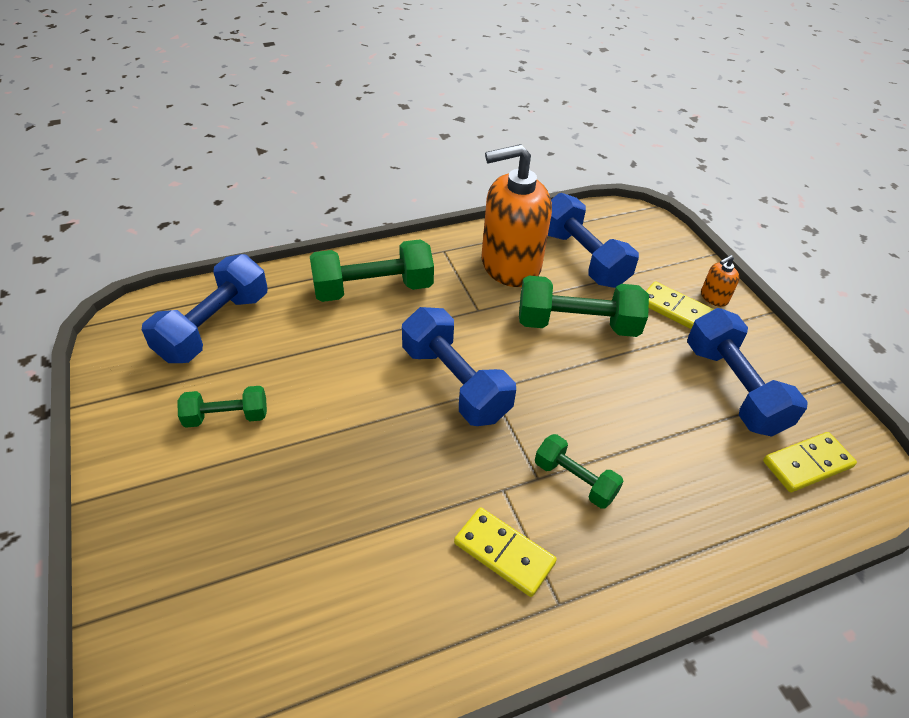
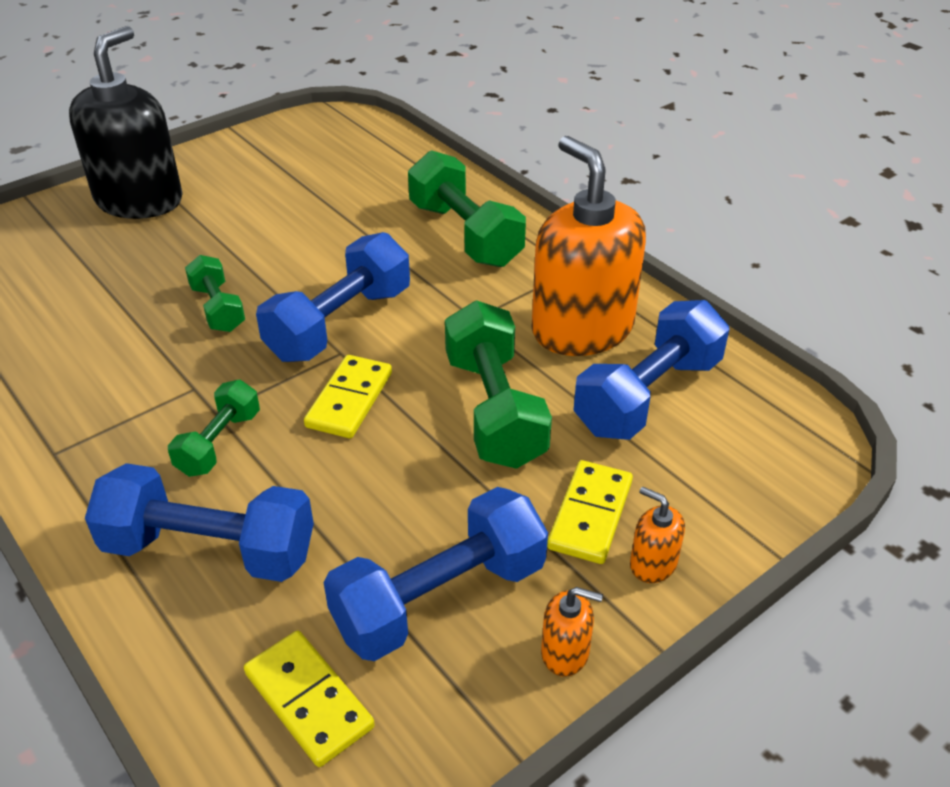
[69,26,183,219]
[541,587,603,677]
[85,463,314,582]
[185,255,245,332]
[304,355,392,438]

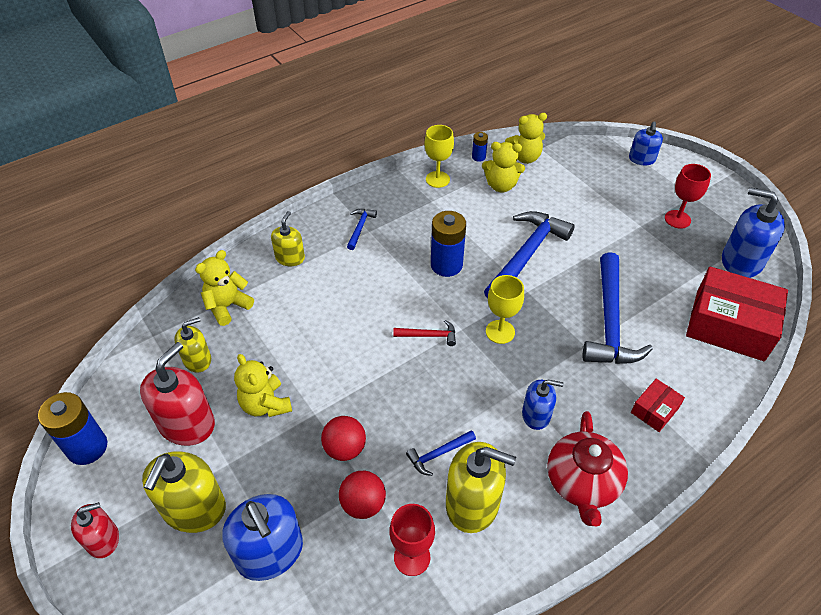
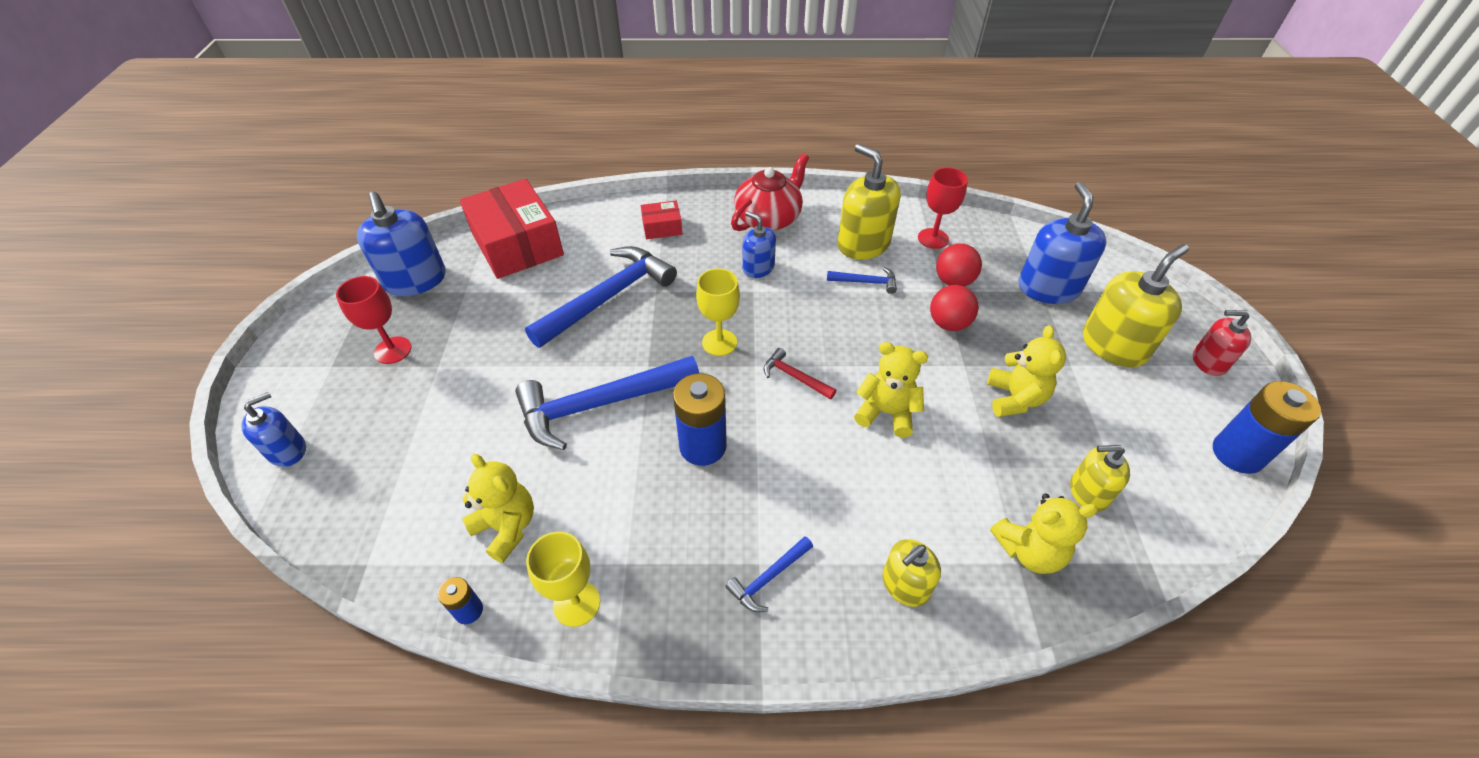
[140,342,215,446] (first image)
[854,342,928,438]

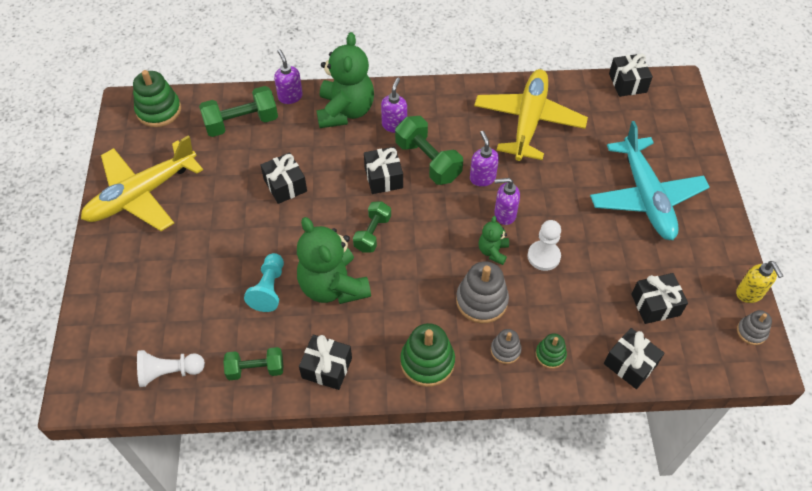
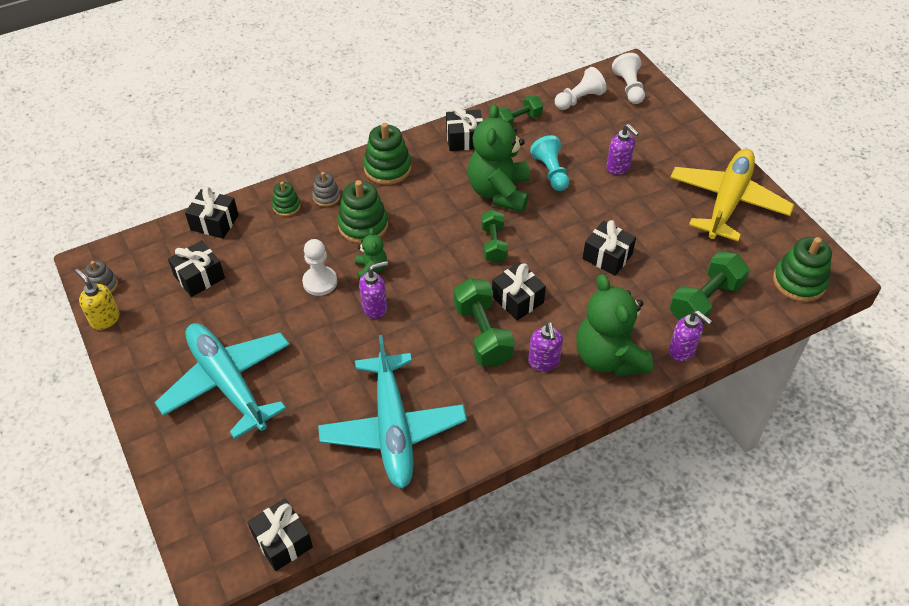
[612,53,645,104]
[606,124,639,175]
[337,180,388,244]
[318,335,467,489]
[468,104,530,212]
[453,278,515,367]

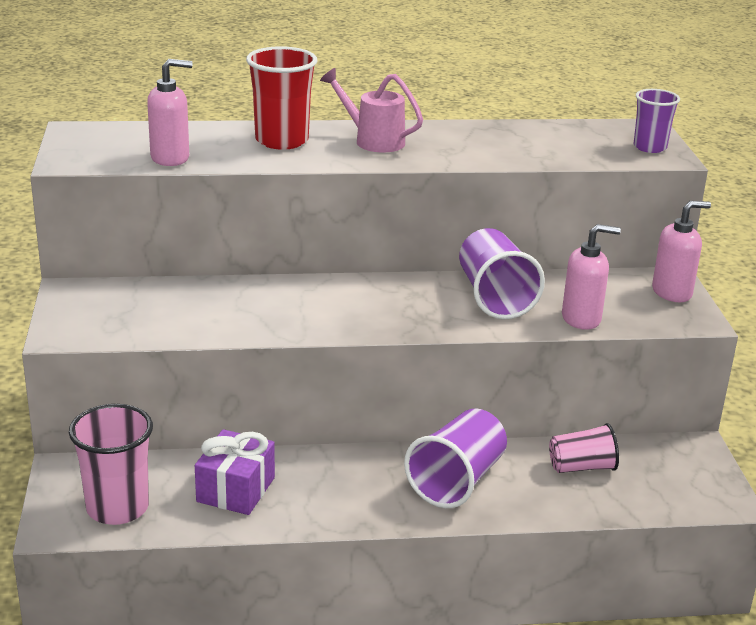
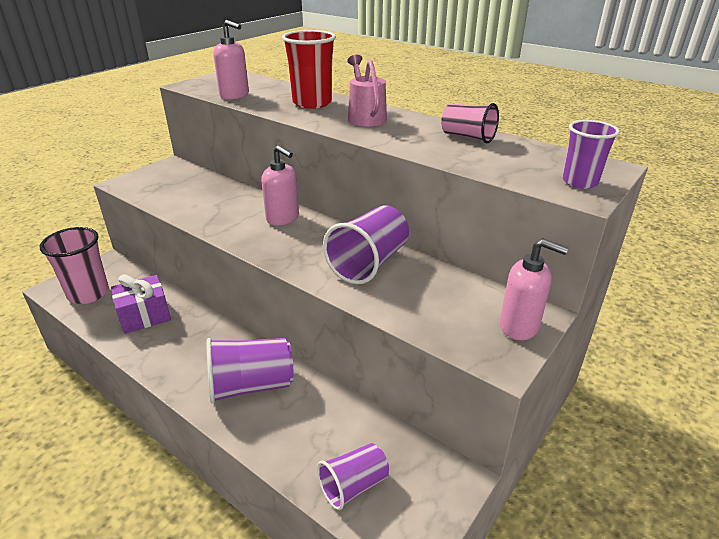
[317,443,389,510]
[441,103,499,143]
[261,145,299,225]

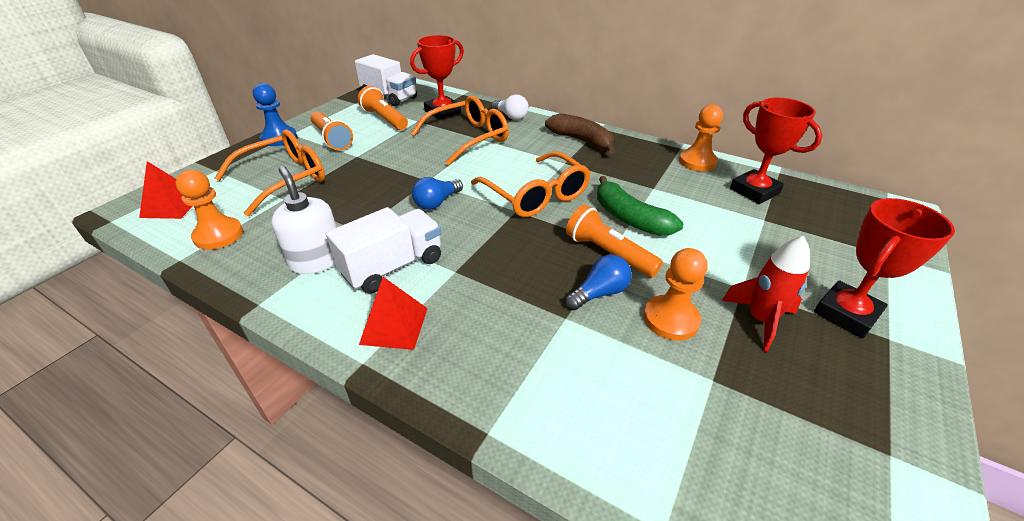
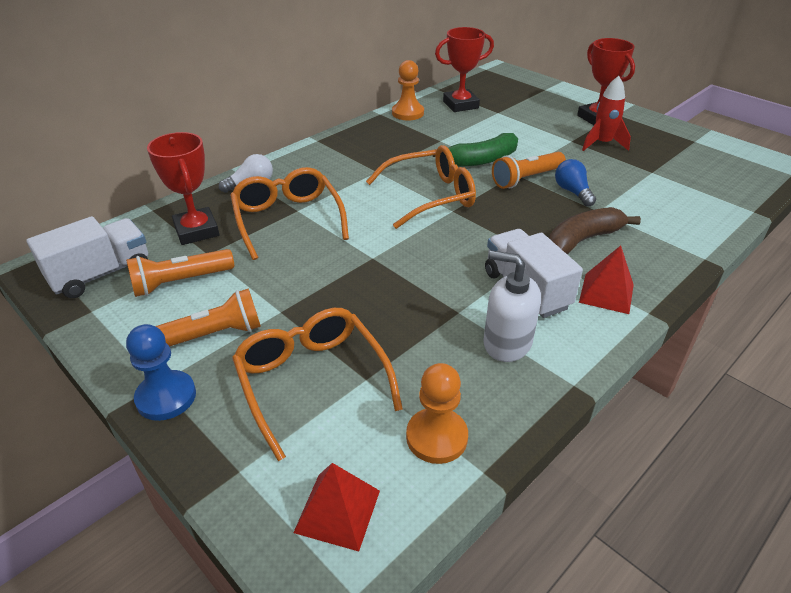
[412,177,463,210] (first image)
[644,248,708,341] (first image)
[549,207,641,255]
[483,250,541,362]

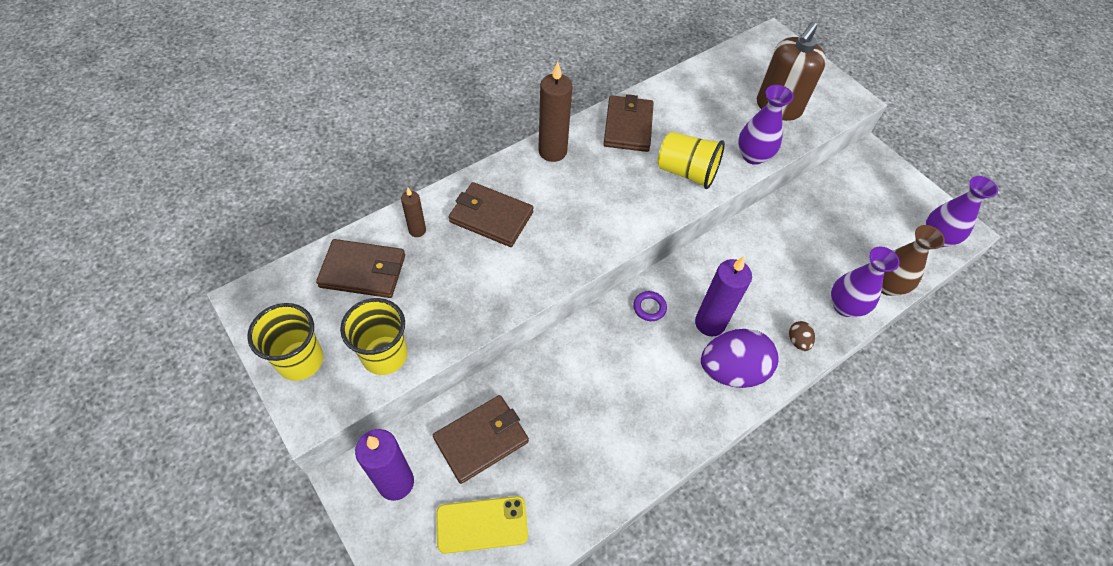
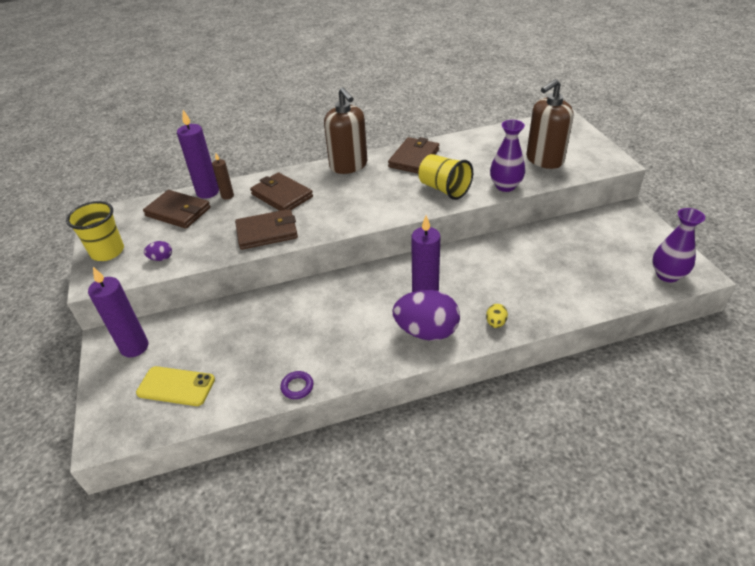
[831,247,900,317] (first image)
[881,225,945,296] (first image)
[177,110,219,199]
[235,209,298,250]
[280,371,314,399]
[144,241,172,261]
[324,87,367,174]
[486,304,508,328]

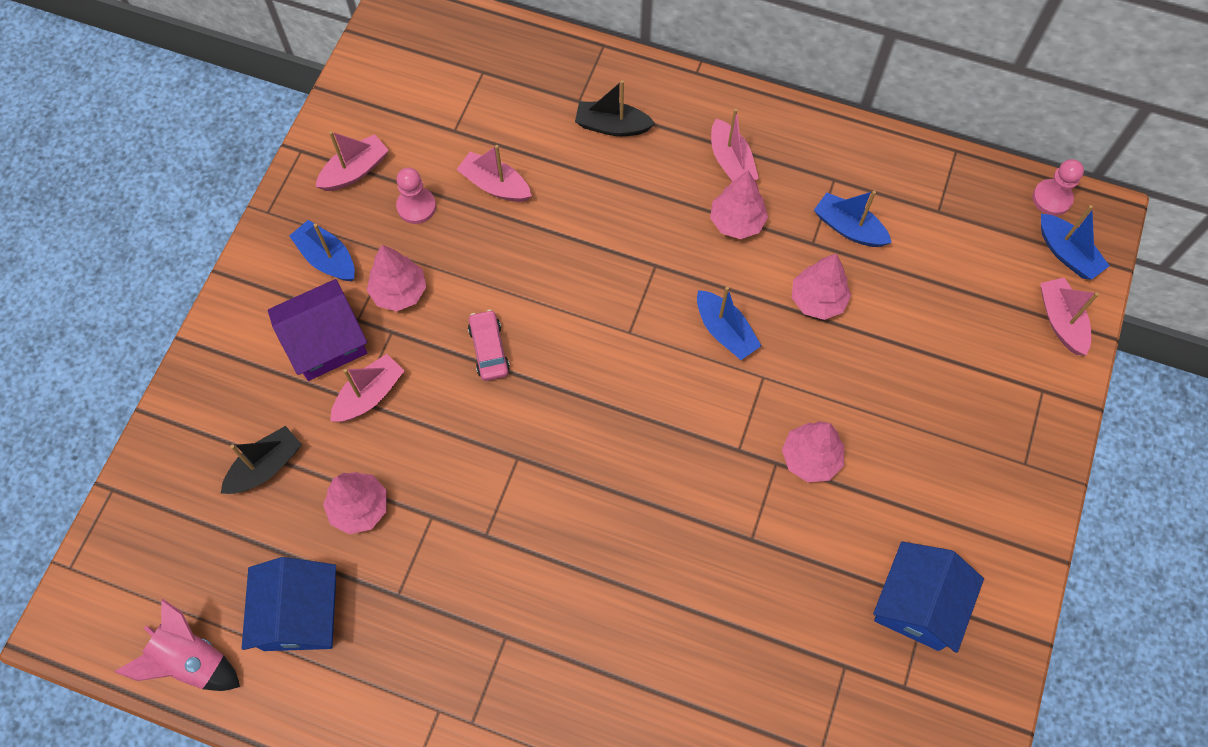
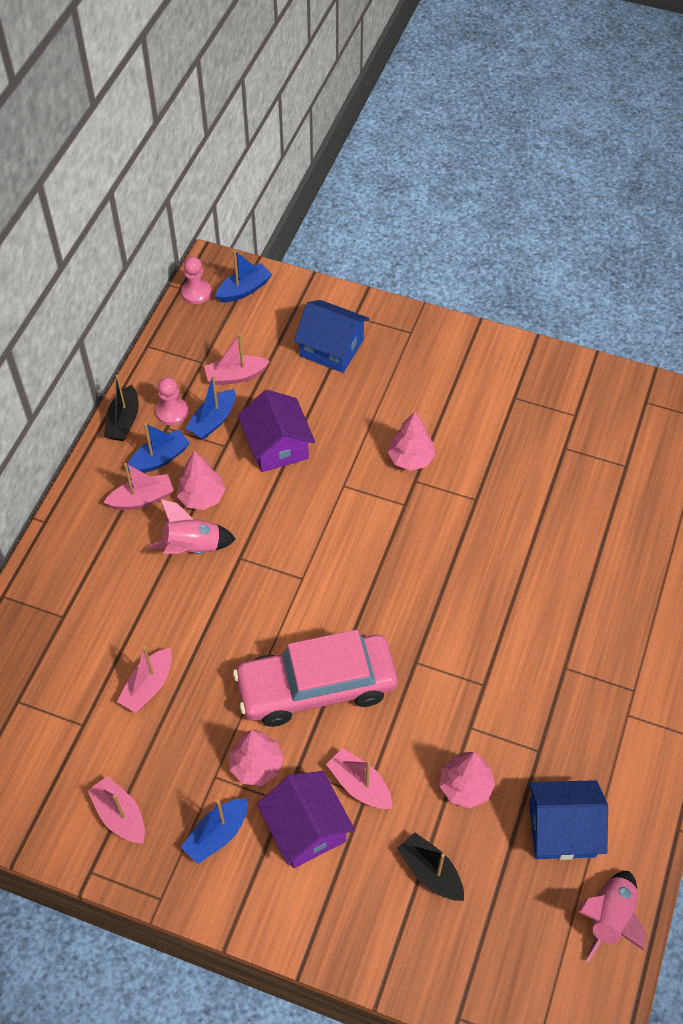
[148,499,236,554]
[156,377,188,425]
[104,375,139,441]
[127,423,190,473]
[294,300,369,373]
[204,333,270,385]
[238,390,315,472]
[233,630,398,727]

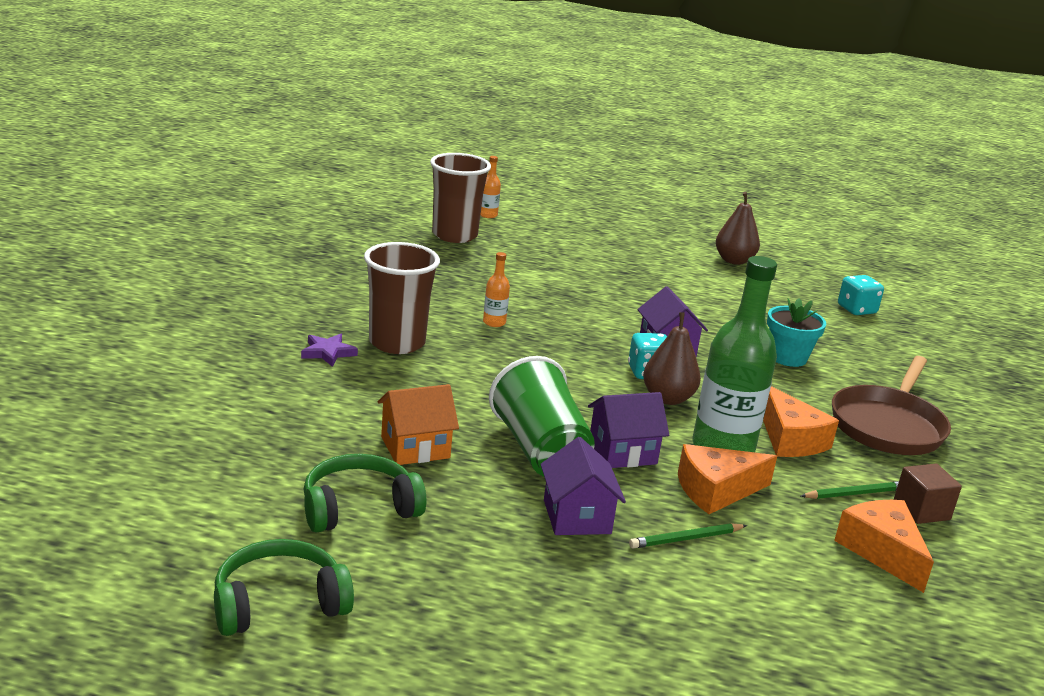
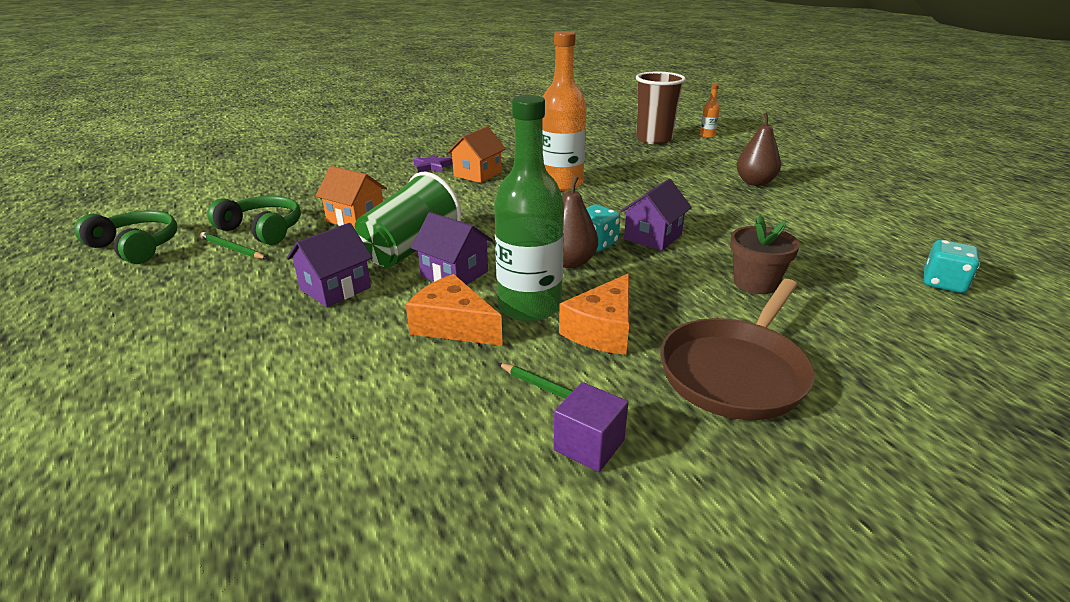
[834,500,934,593] (first image)
[200,232,267,259]
[737,112,781,186]
[447,126,506,183]
[730,215,800,294]
[553,382,628,472]
[660,279,815,420]
[542,31,587,191]

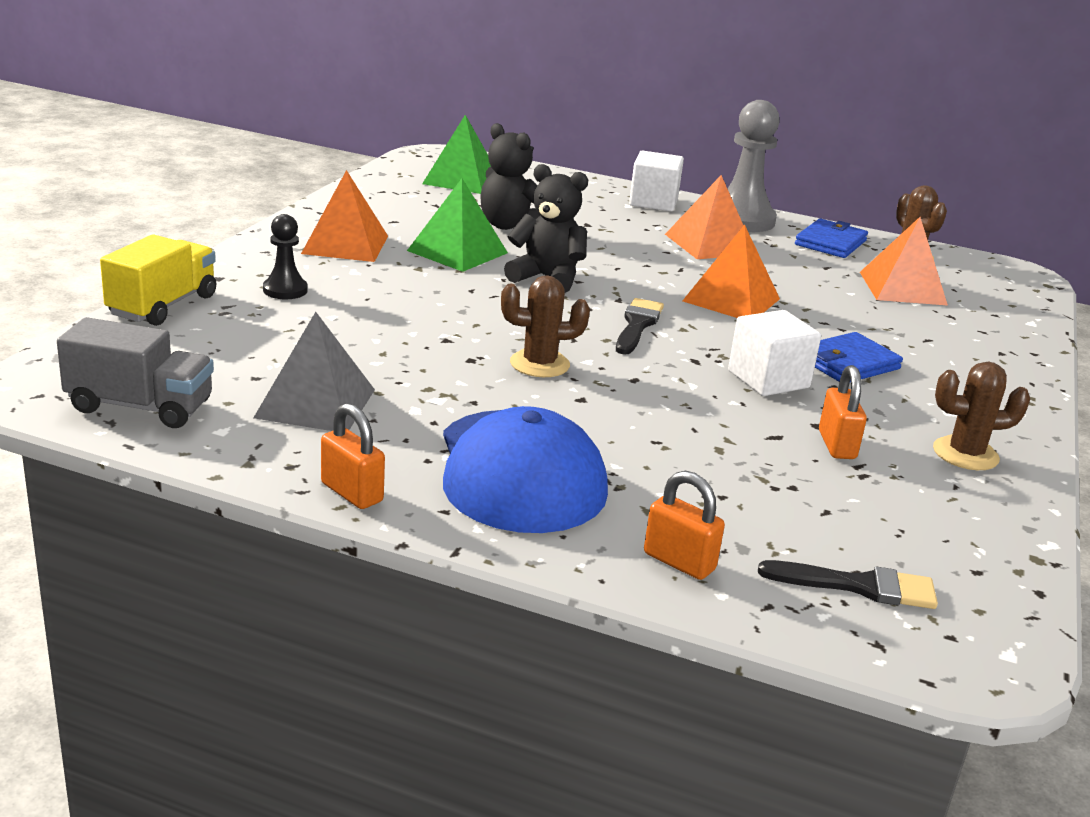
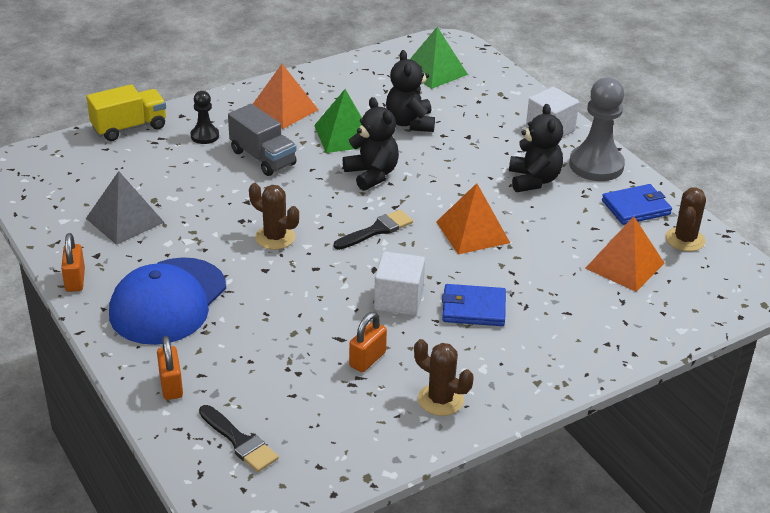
[228,104,297,176]
[509,104,563,192]

